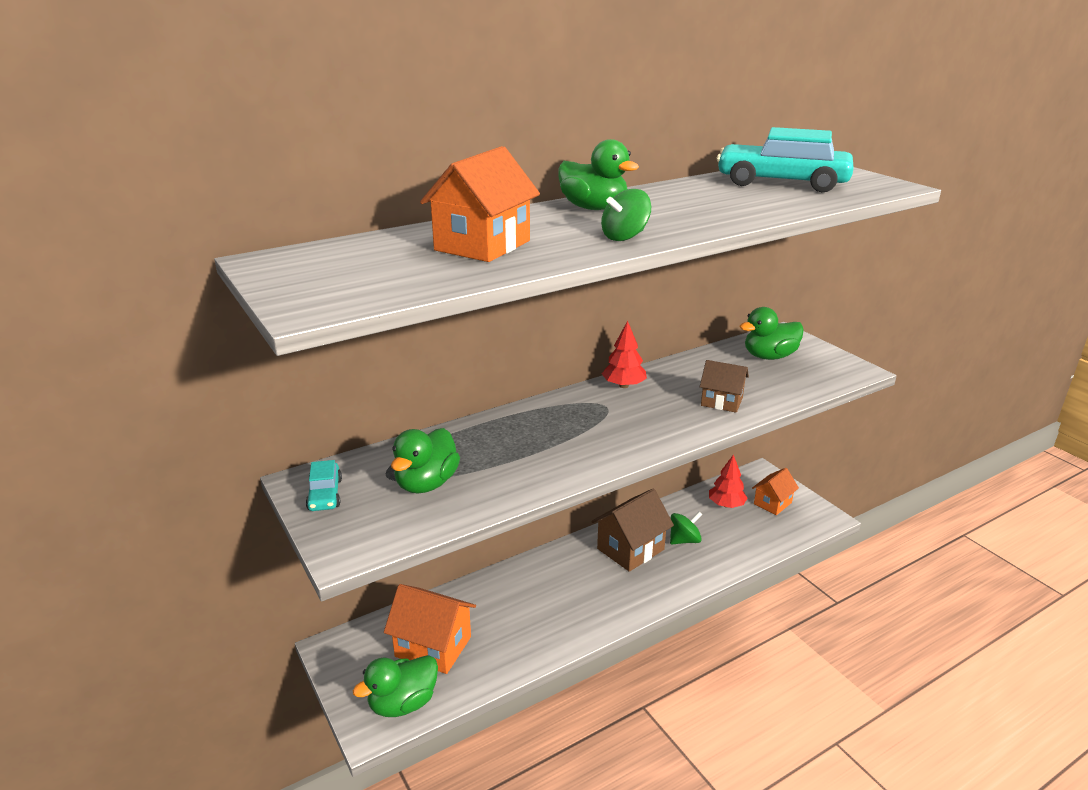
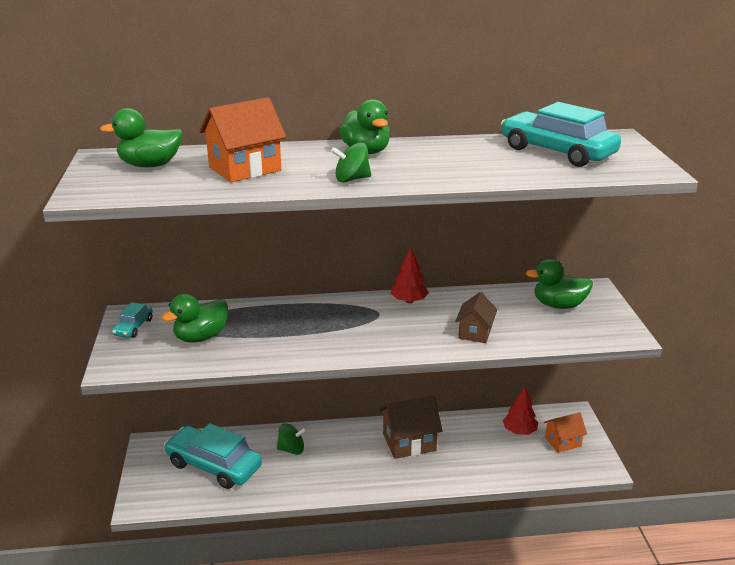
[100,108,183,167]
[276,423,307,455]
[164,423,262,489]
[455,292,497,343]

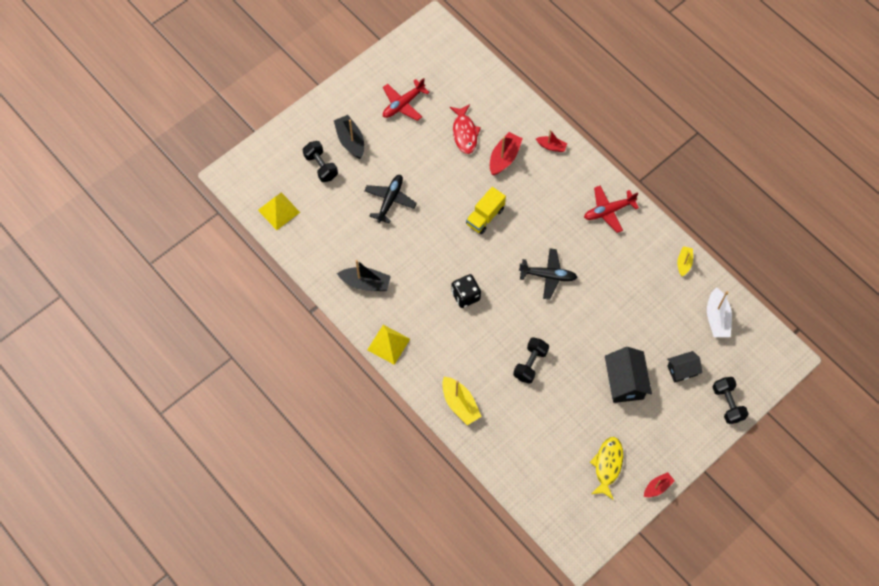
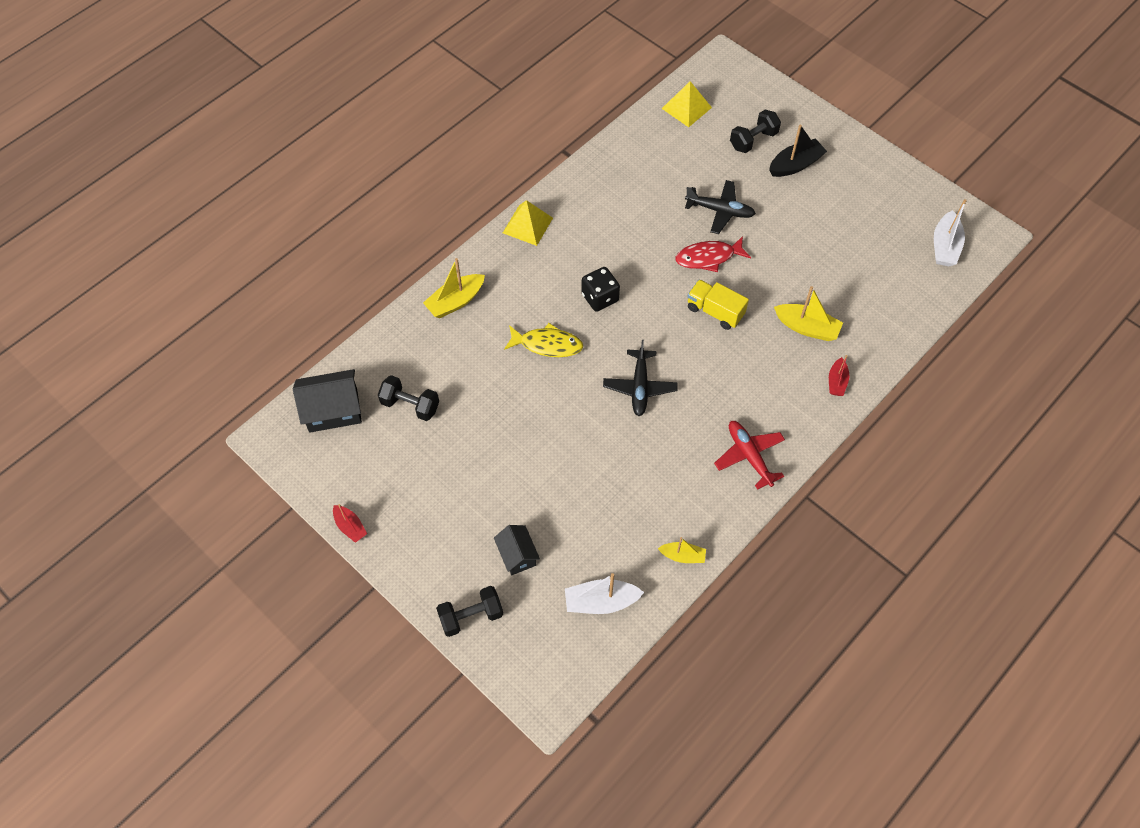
[337,260,391,291] (first image)
[383,78,430,121] (first image)
[934,199,967,266]
[675,236,751,272]
[378,375,439,421]
[504,323,583,357]
[293,369,362,433]
[774,286,843,341]

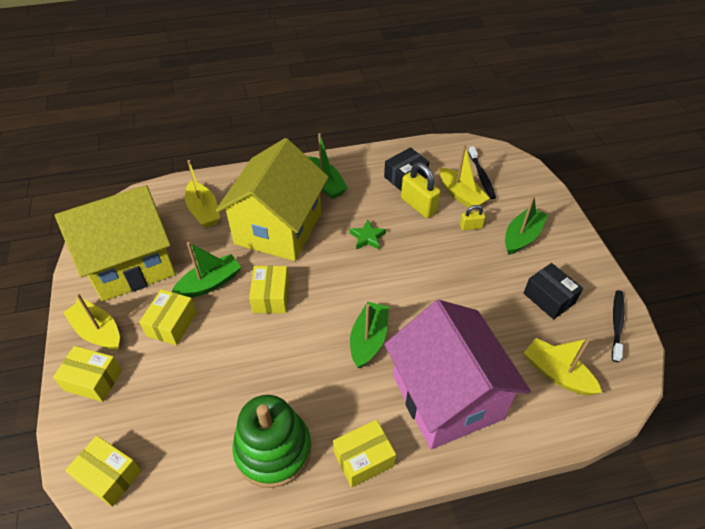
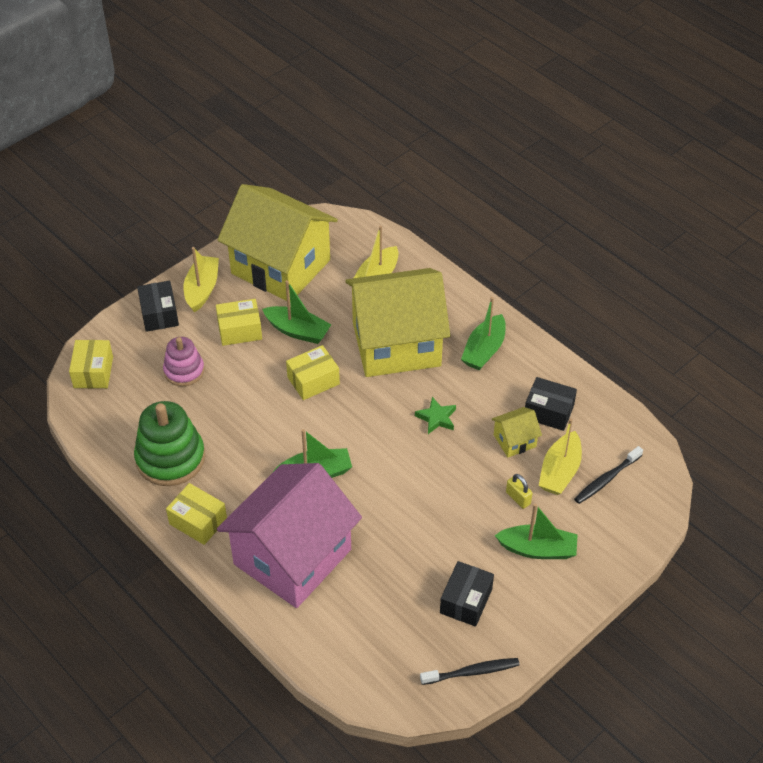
[524,338,602,396] (first image)
[163,337,204,386]
[491,407,542,457]
[137,281,179,332]

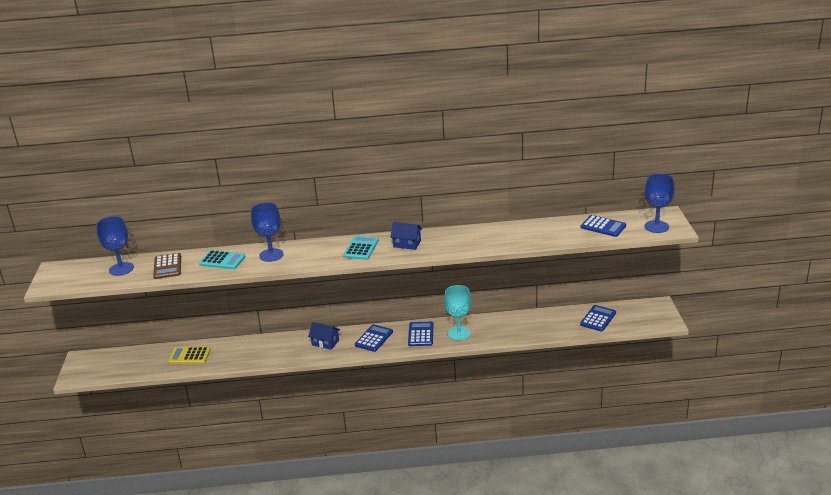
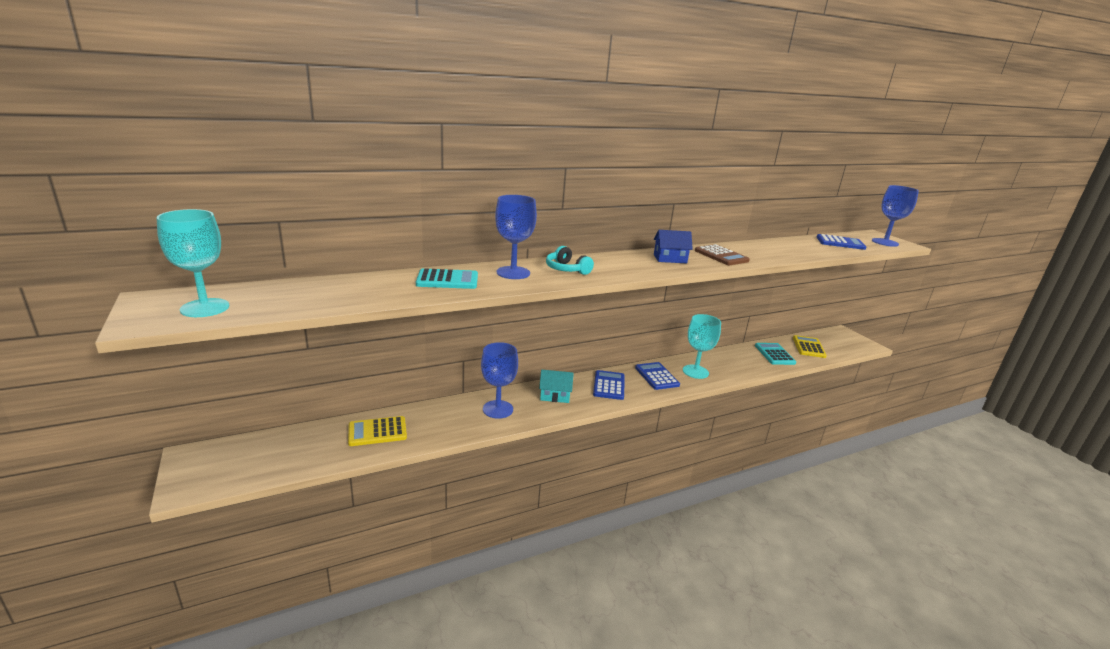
[156,209,229,317]
[546,246,594,275]
[481,342,518,419]
[695,244,750,265]
[755,343,796,365]
[539,370,574,403]
[793,335,827,358]

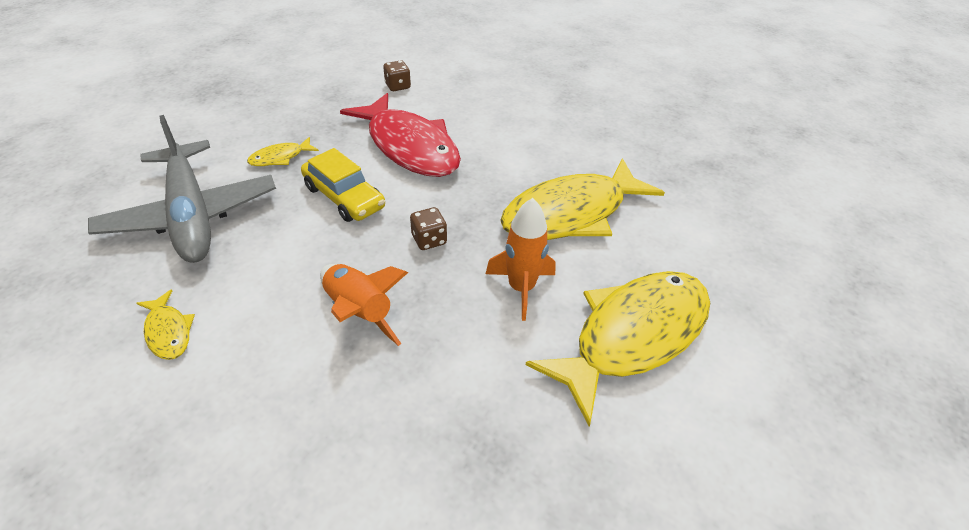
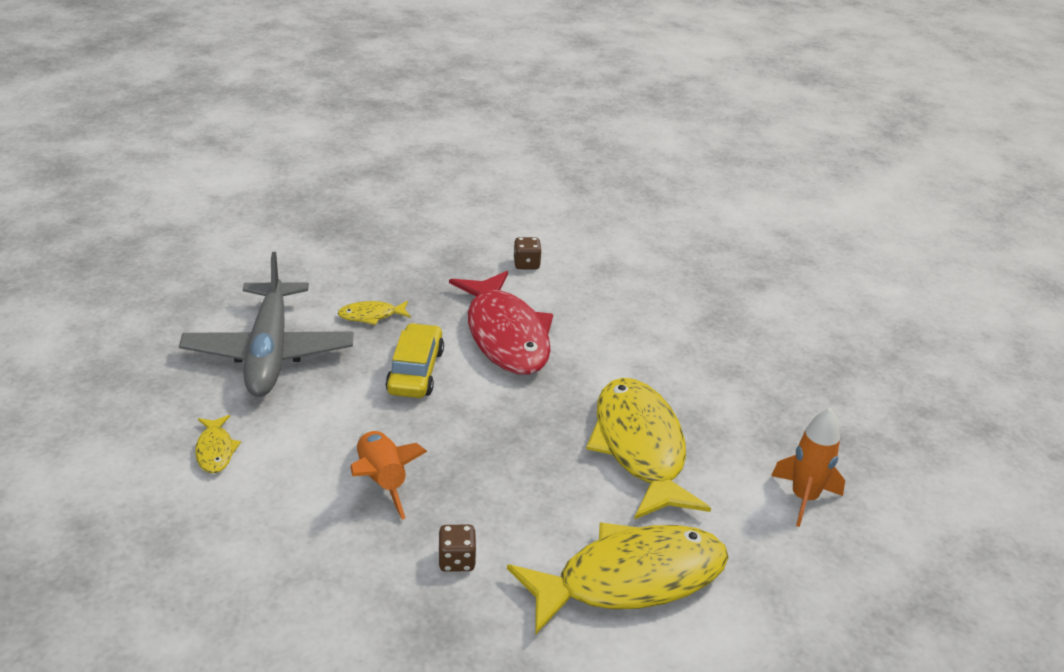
[438,525,477,572]
[771,407,845,527]
[385,323,444,398]
[586,378,711,520]

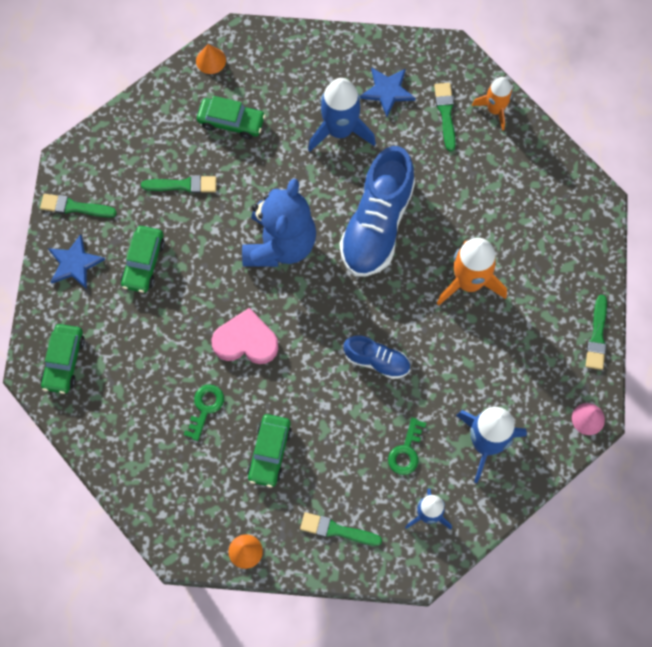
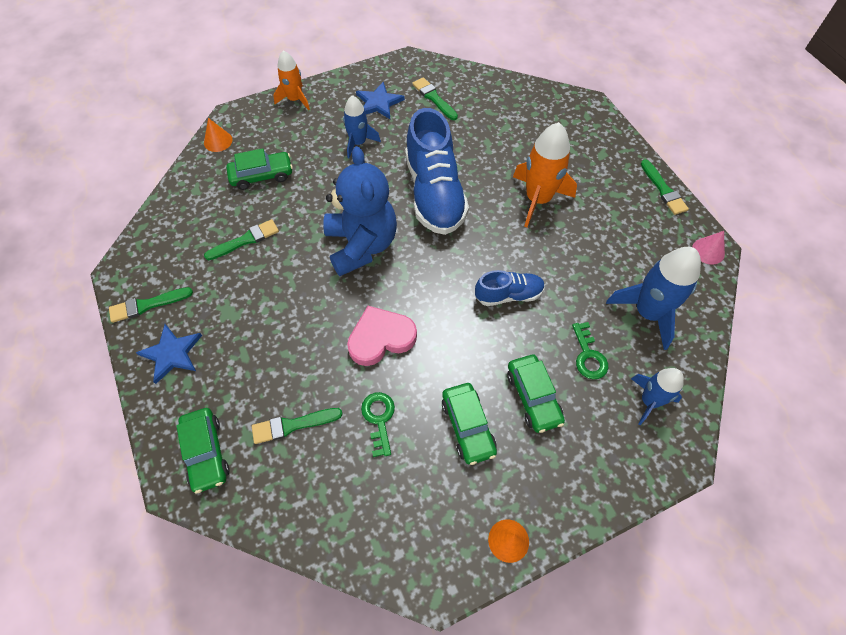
[507,355,565,433]
[252,408,343,444]
[273,50,310,110]
[343,95,381,158]

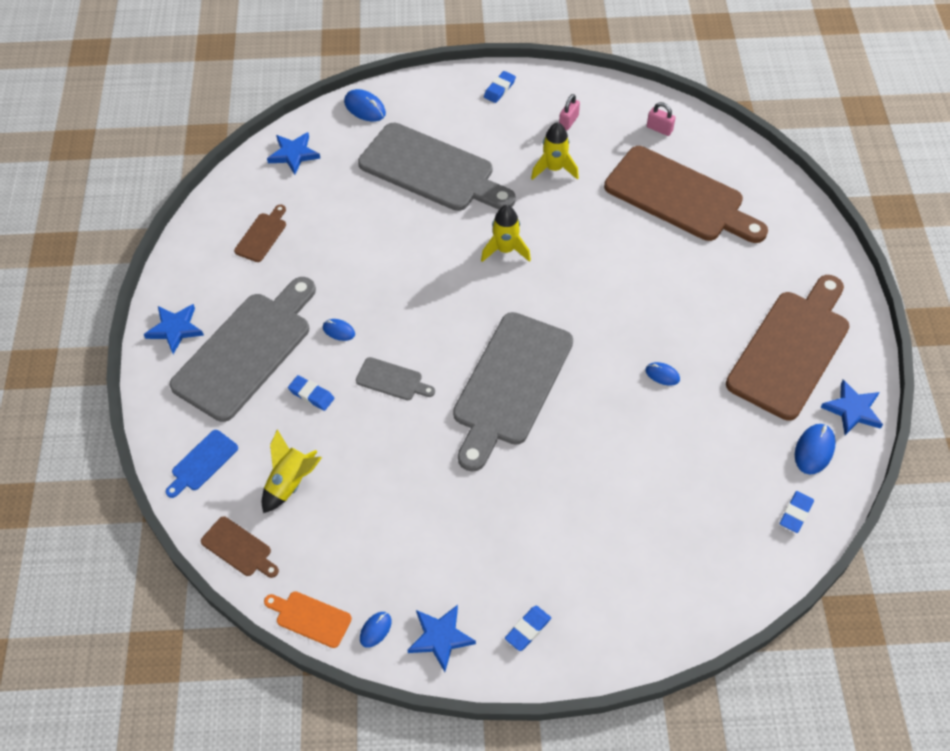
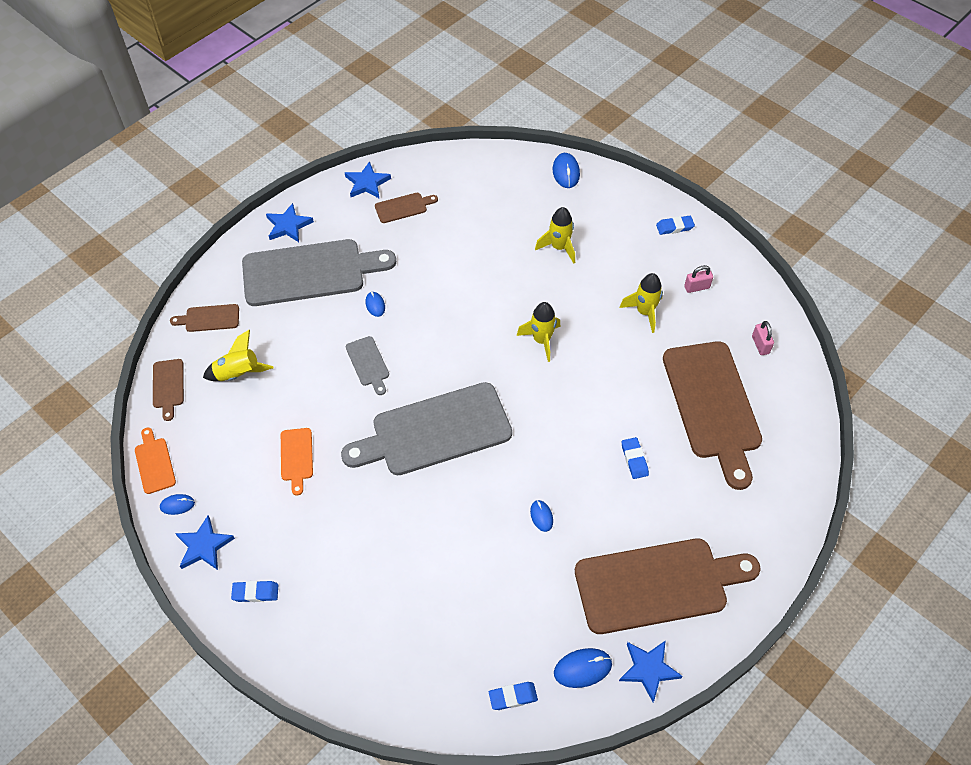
[281,428,313,496]
[345,161,391,198]
[622,437,649,479]
[535,207,575,263]
[170,304,239,332]

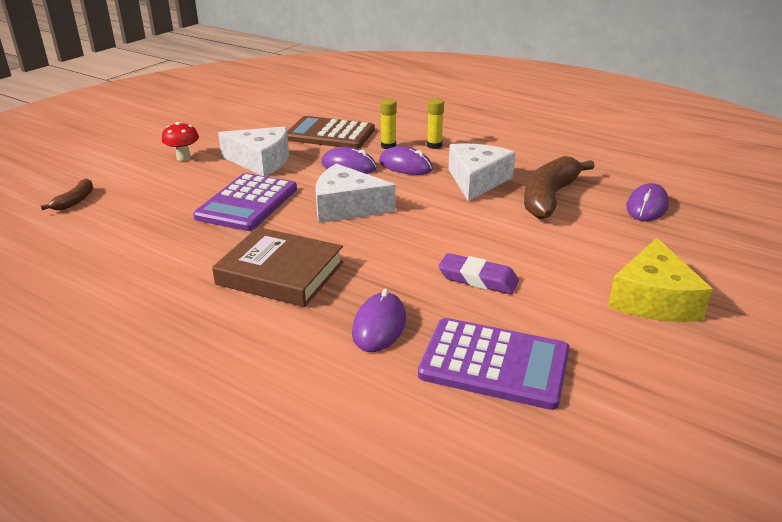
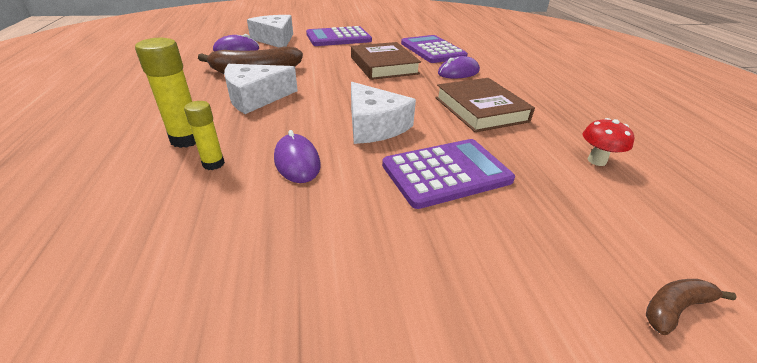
[287,116,375,149] (first image)
[379,146,433,175] (first image)
[582,118,634,166]
[247,15,293,47]
[351,42,421,80]
[306,26,372,46]
[135,38,196,148]

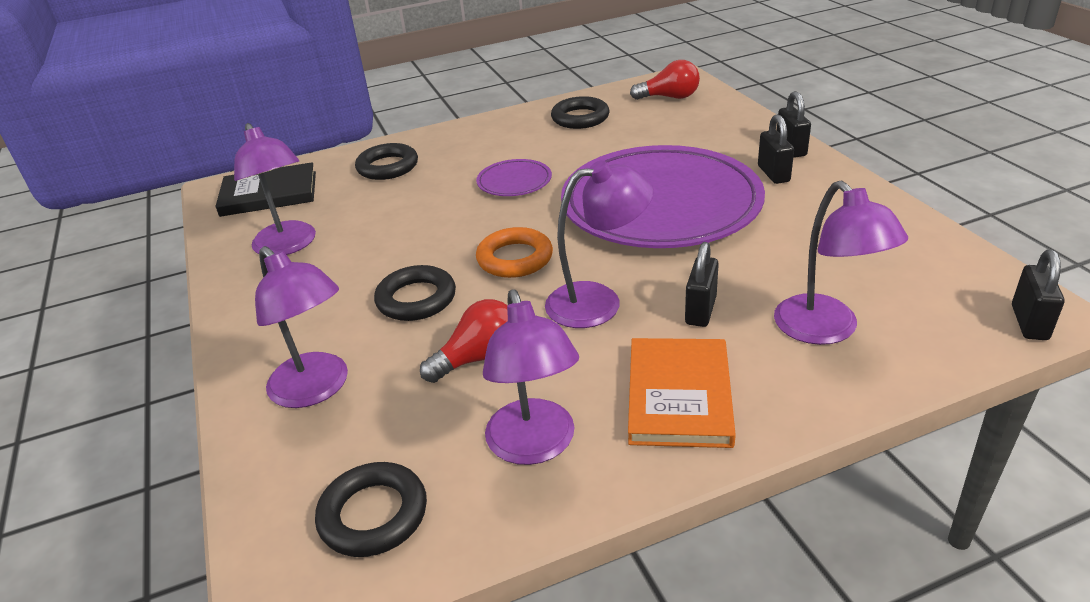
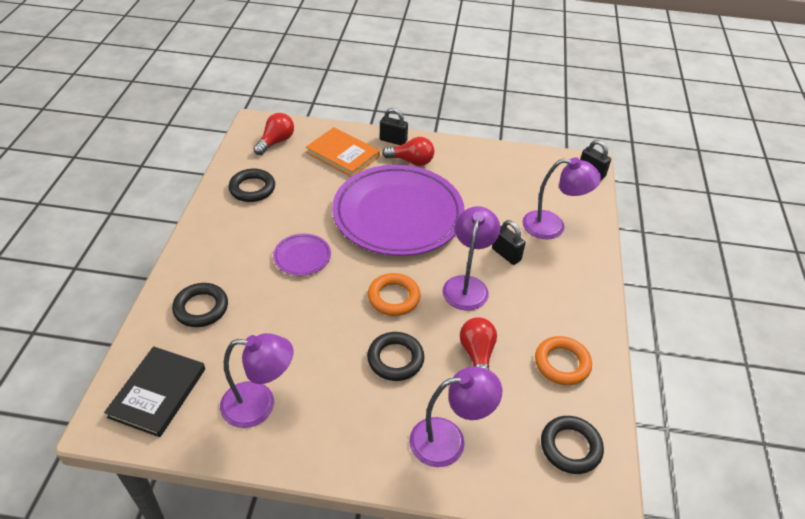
[306,127,380,177]
[535,336,592,385]
[382,137,434,166]

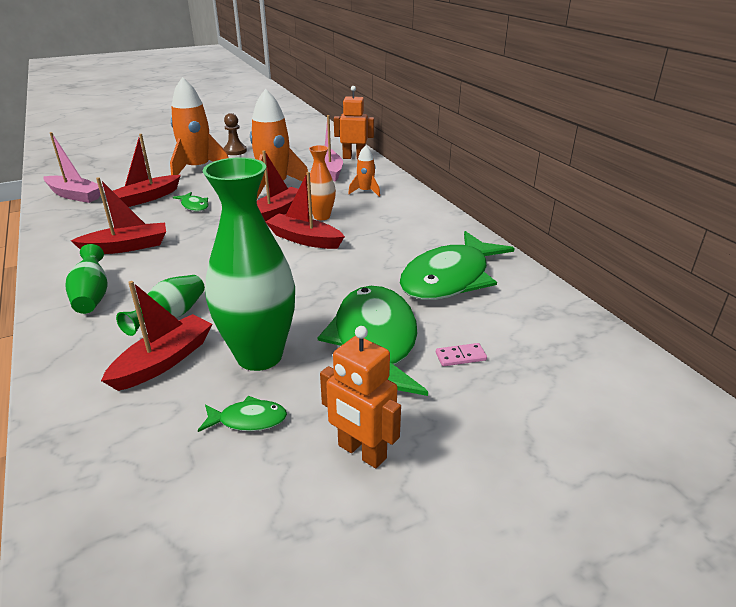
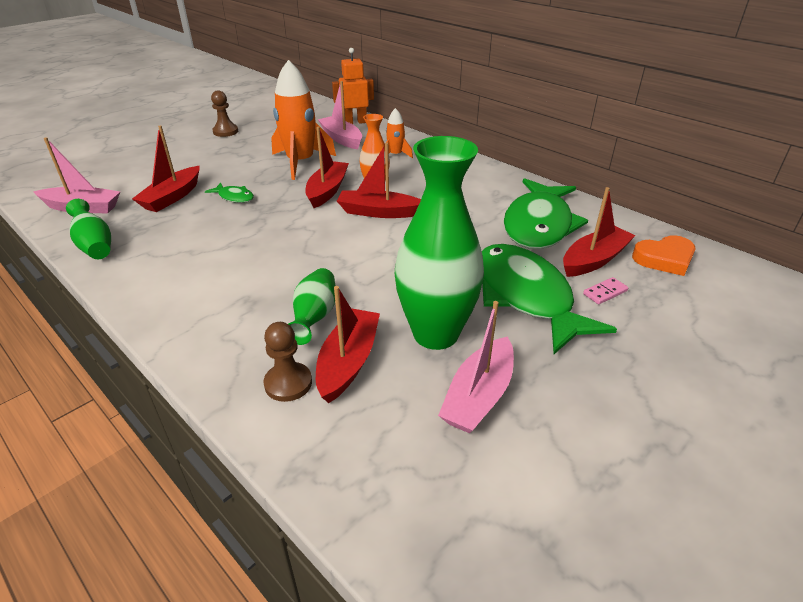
[170,77,229,175] (first image)
[320,326,401,468] (first image)
[263,322,312,402]
[632,235,695,276]
[66,199,111,259]
[563,187,636,277]
[438,301,514,433]

